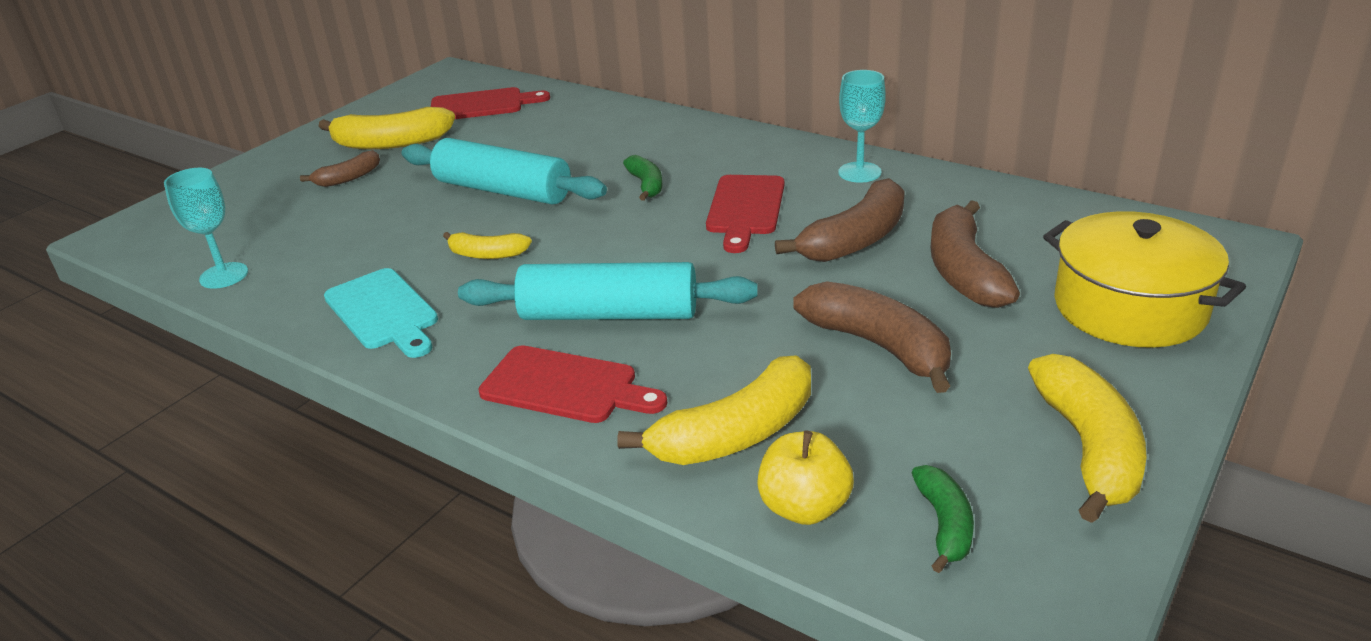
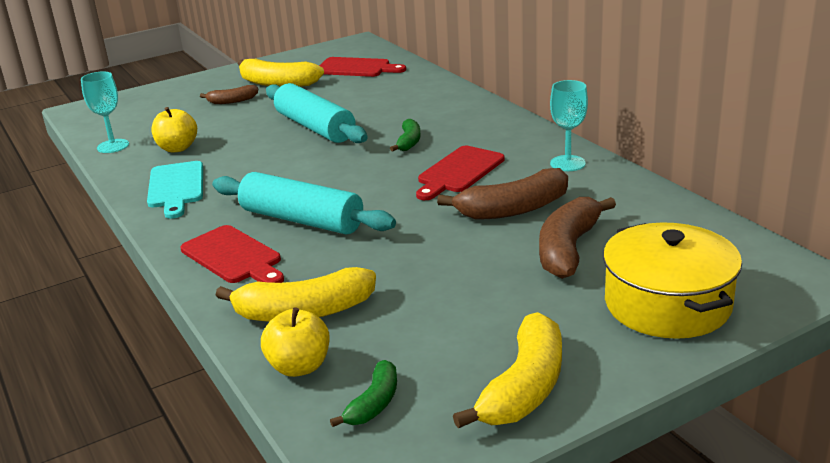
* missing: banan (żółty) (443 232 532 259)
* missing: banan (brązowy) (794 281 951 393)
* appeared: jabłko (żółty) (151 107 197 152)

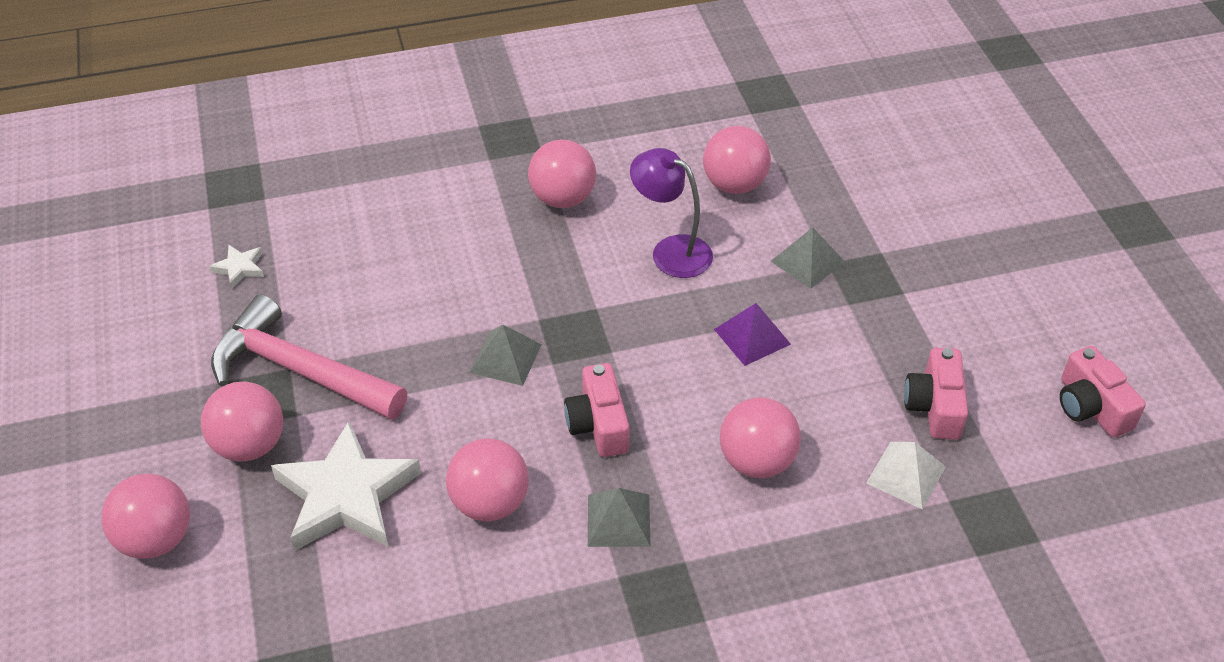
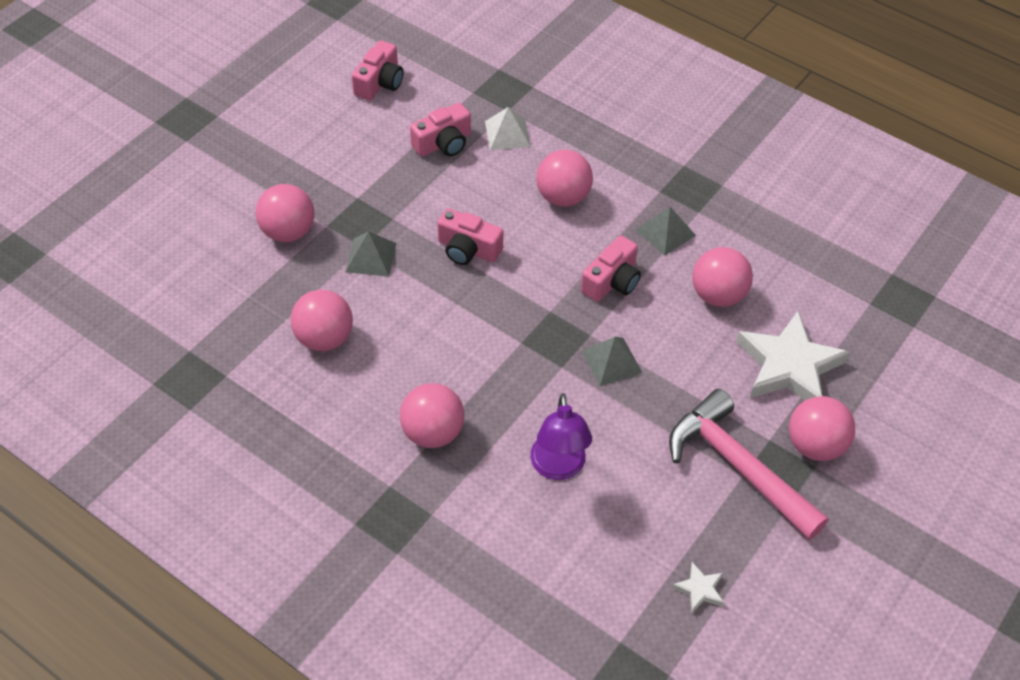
* relocated: piłka (różowy) (101 474 190 559) to (256 184 315 242)
* spun: młotek (różowy) (211 294 407 420) = (669 389 828 540) 150 degrees clockwise
* relocated: lampka (fioletowy) (630 148 713 278) to (530 393 592 480)
* exchanged: piramida (fioletowy) (714 303 791 366) to aparat fotograficzny (różowy) (437 208 503 265)

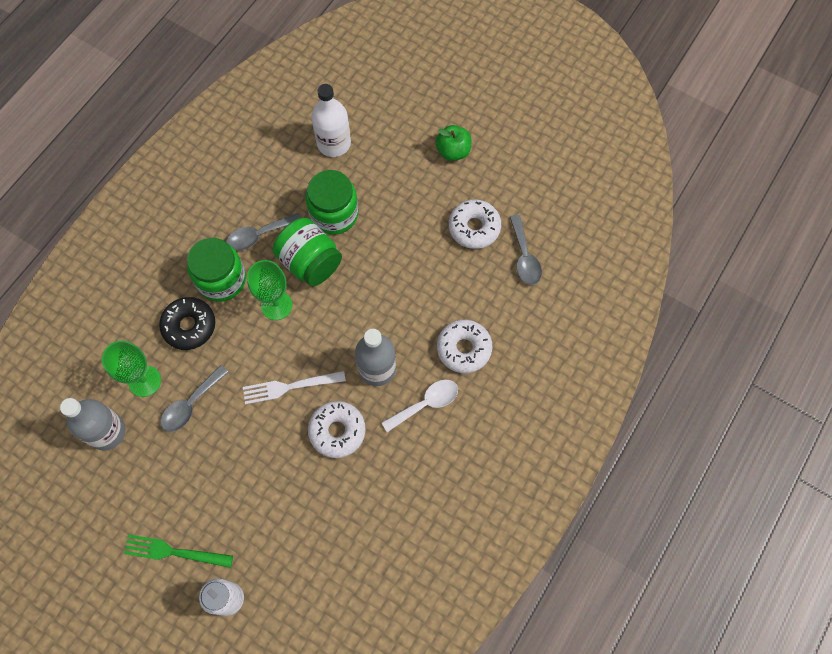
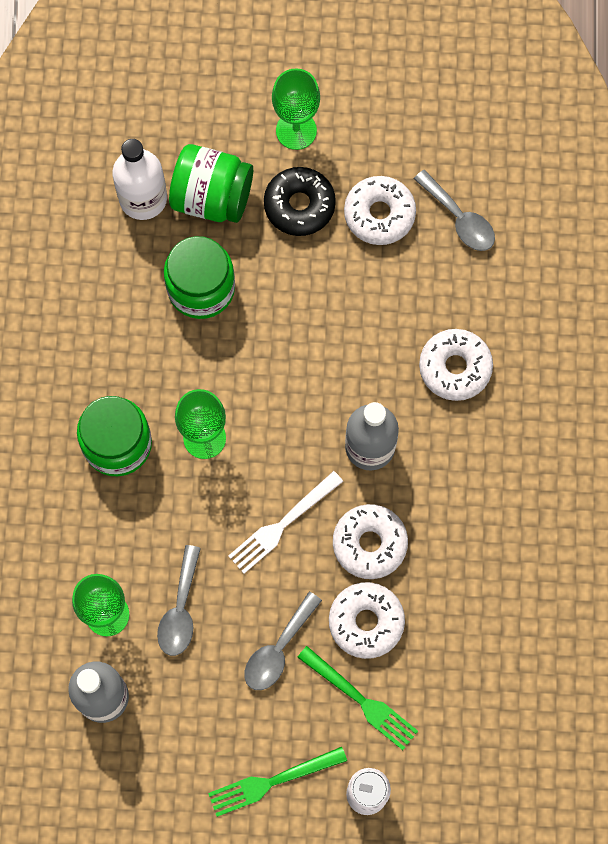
* relocated: donut (czarny) (159 297 215 350) to (264 167 336 236)
* relocated: łyżka (szary) (226 213 301 251) to (244 592 322 690)
* relocated: słoik (zielony) (273 218 342 286) to (169 144 253 223)
* missing: łyżka (biały) (381 380 458 432)
* exchanged: jabłko (zielony) (436 125 471 161) to kielich (zielony) (272 68 320 150)
* appeared: widelec (zielony) (297 646 418 750)
* appeared: donut (biały) (329 582 405 659)

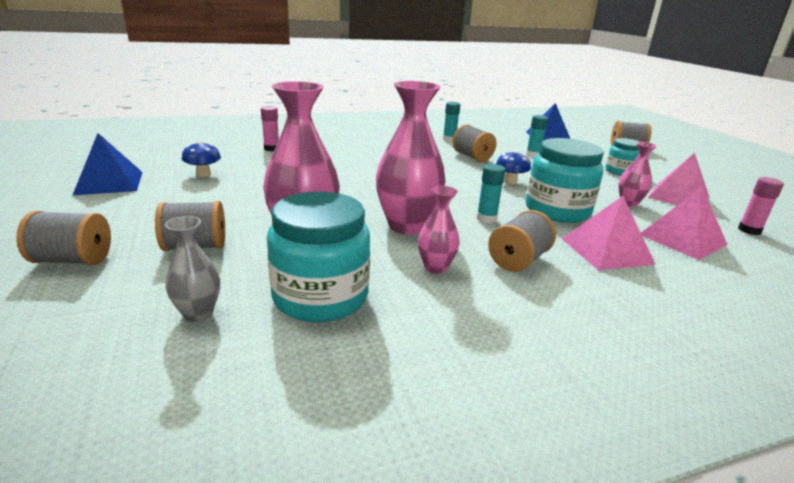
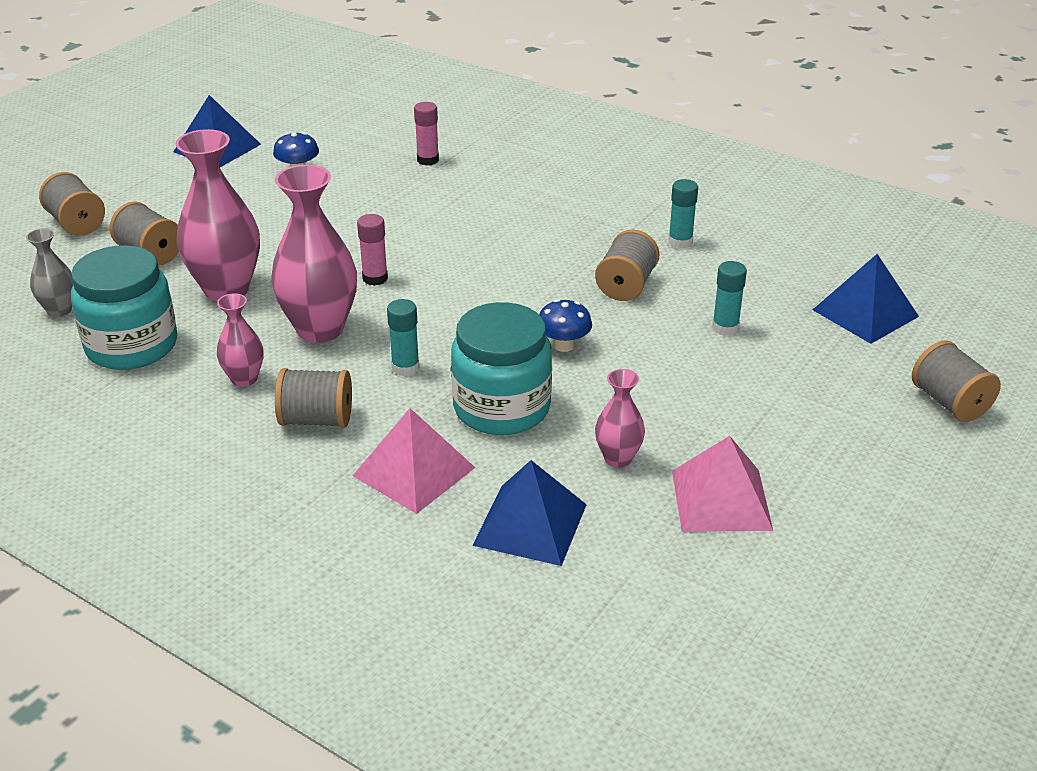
* missing: słoik (turkusowy) (605 138 640 176)
* colour: piramida (różowy) (641 187 728 260) to piramida (niebieski) (472 460 587 566)
* relocated: klej w sztyfcie (różowy) (738 177 784 235) to (357 214 388 286)

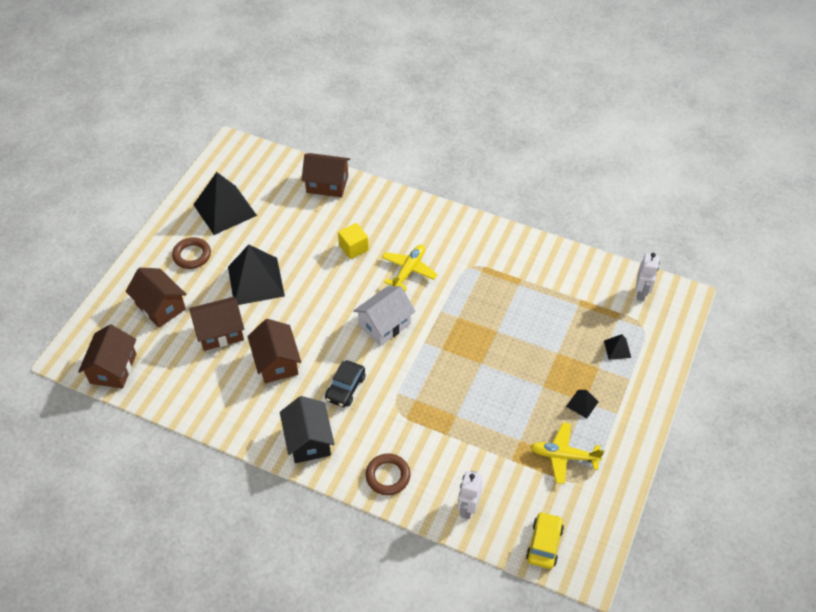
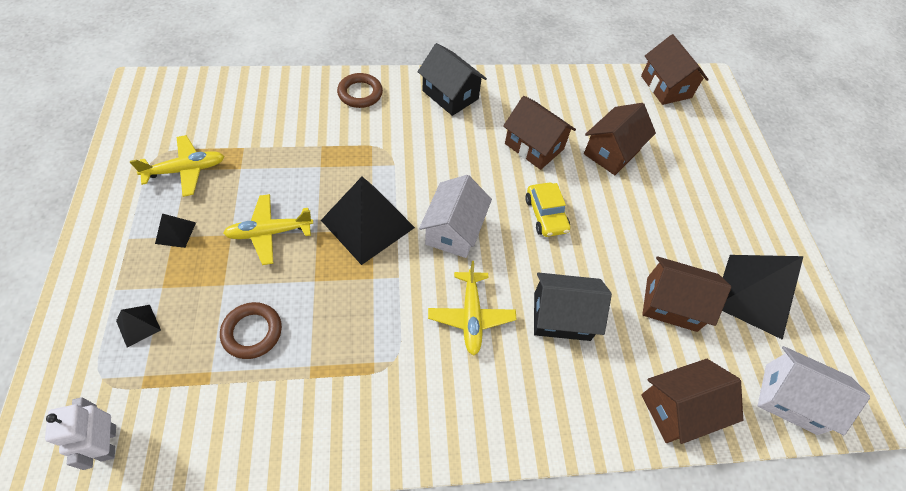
* relocated: domek (brązowy) (125 268 187 328) to (642 256 731 332)
* relocated: pierścień (brązowy) (172 237 211 269) to (220 302 282 359)
* relocated: piramida (czarny) (228 245 285 305) to (321 177 415 265)
* missing: samochód (czarny) (325 360 365 407)
* exchanged: sześcian (żółty) (338 223 369 259) to domek (czarny) (534 272 612 341)
* missing: robot (biały) (457 471 483 519)
* relocated: samochód (żółty) (526 512 564 569) to (525 182 570 237)
* appeared: samolot (żółty) (223 194 313 265)
* appeared: domek (biały) (758 346 870 435)

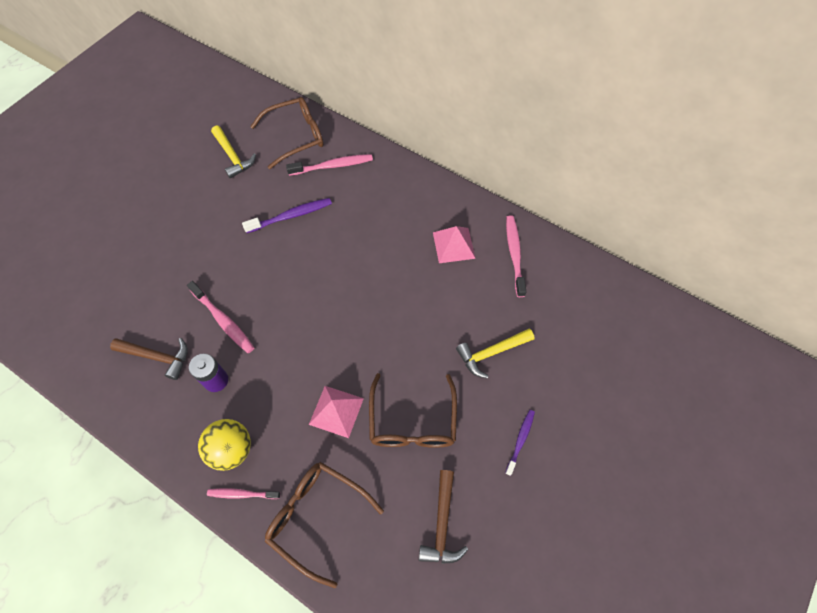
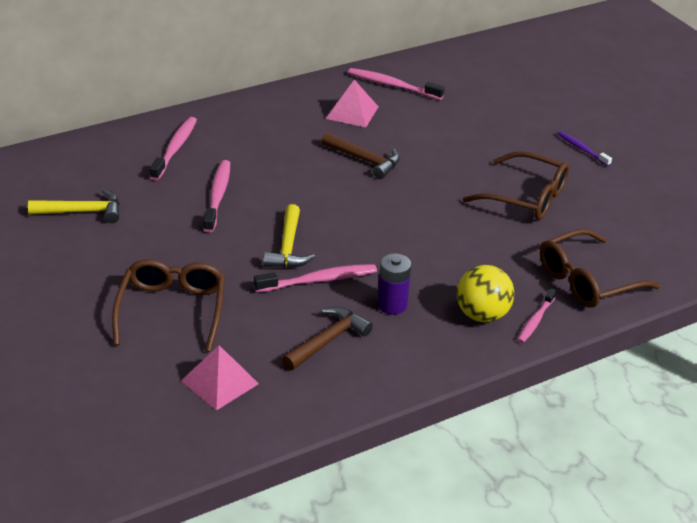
* colour: szczoteczka do zębów (fioletowy) (242 198 332 233) to szczoteczka do zębów (różowy) (204 160 230 233)
* relocated: okulary (brązowy) (250 97 323 169) to (112 259 225 352)
* relocated: piramida (różowy) (309 386 364 438) to (181 345 259 411)
* relocated: młotek (brązowy) (419 470 469 564) to (321 132 400 179)
* relocated: młotek (żółty) (456 328 534 379) to (263 204 315 268)

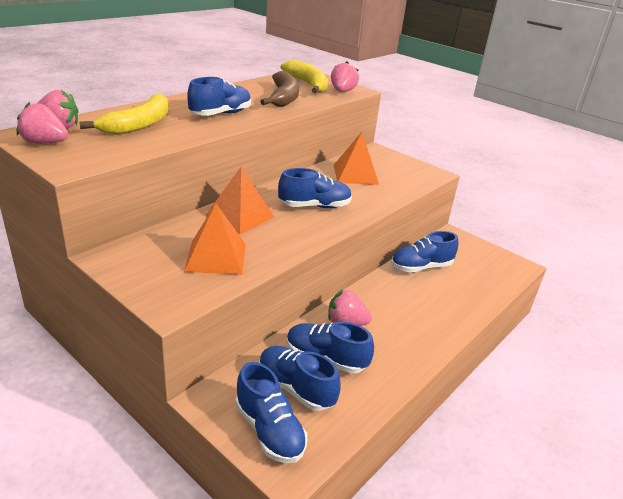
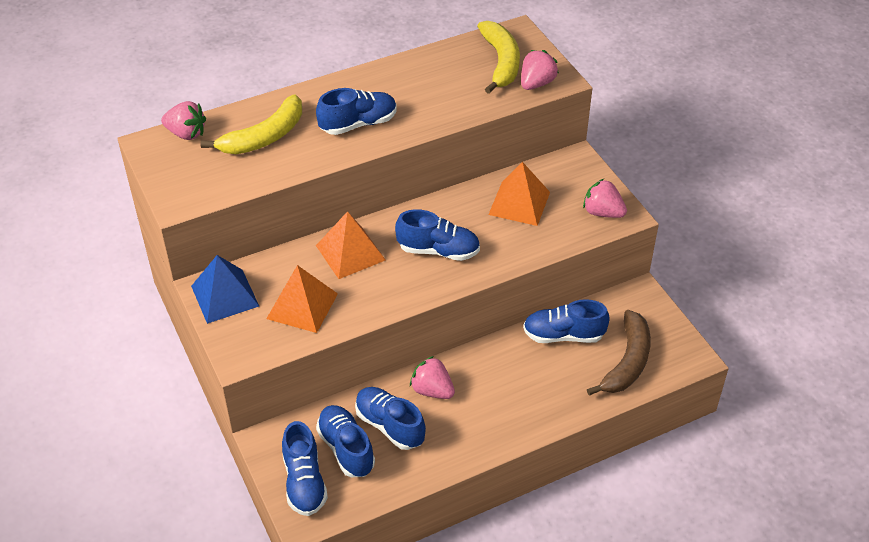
* relocated: truskawka (różowy) (16 102 68 144) to (583 179 627 218)
* relocated: banan (brązowy) (260 71 299 107) to (587 310 651 396)
* appeared: piramida (niebieski) (191 255 259 324)

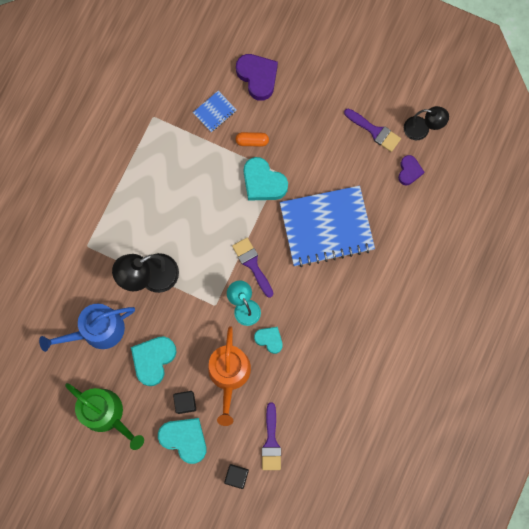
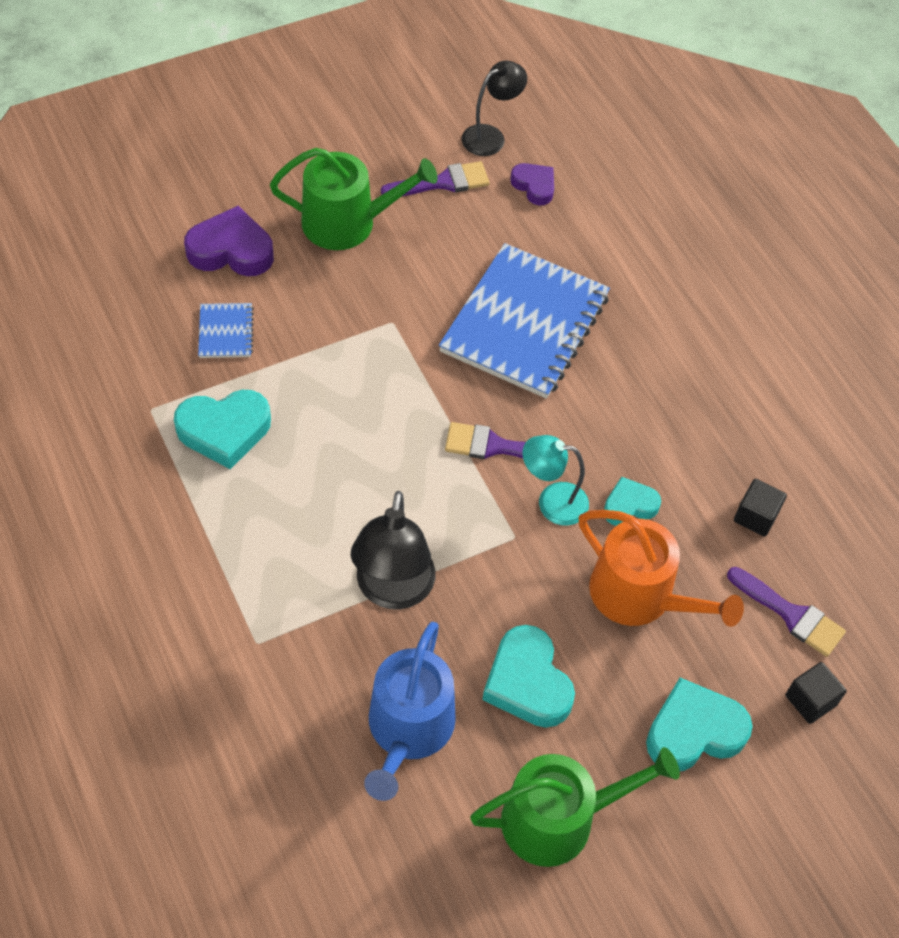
* relocated: sześcian (czarny) (173 391 196 414) to (734 479 787 537)
* missing: kapsułka (pomarańczowy) (236 132 269 147)
* relocated: serce (turkusowy) (244 157 288 201) to (174 390 271 469)
* appeared: konewka (zielony) (270 148 438 250)

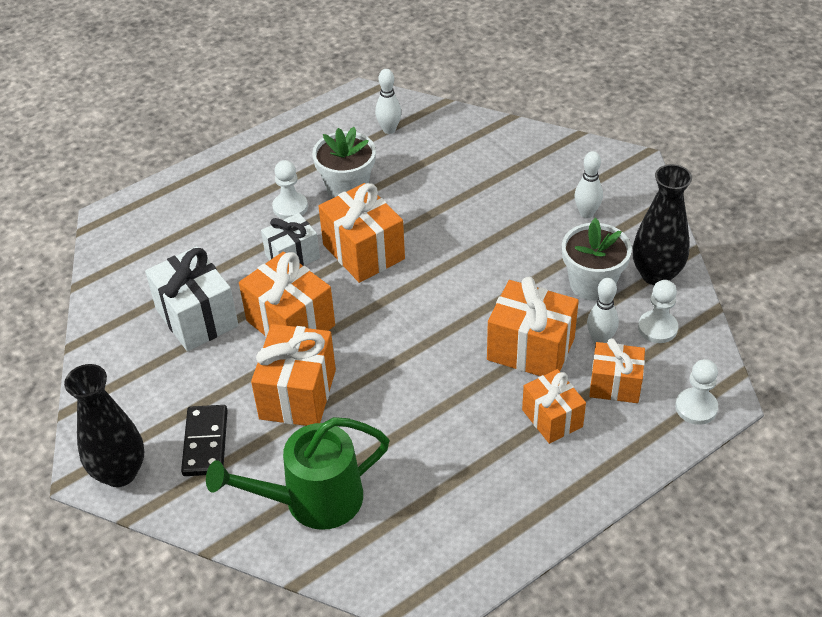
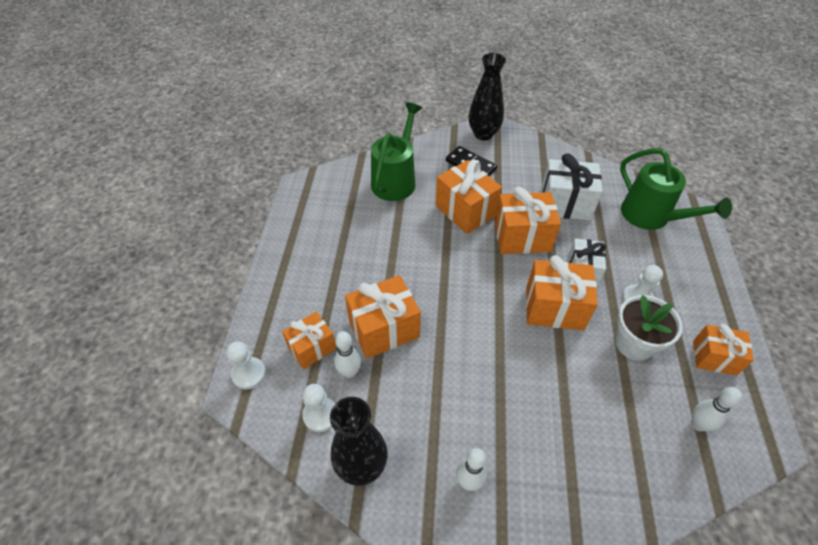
* relocated: prezent (pomarańczowy) (522 369 586 444) to (693 324 754 375)
* missing: doniczka (biały) (562 218 632 301)
* appeared: konewka (zielony) (620 148 732 230)

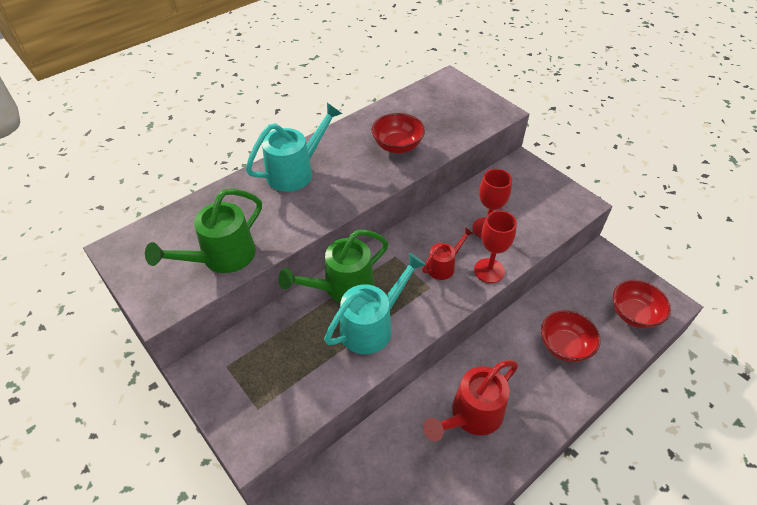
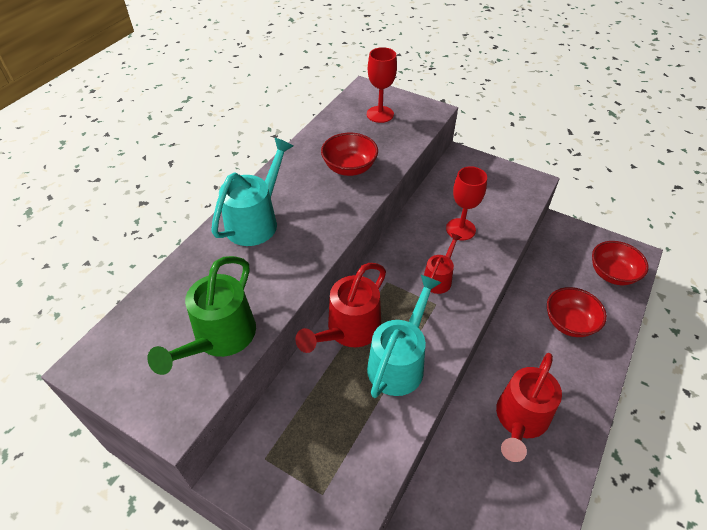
* colour: konewka (zielony) (278 230 388 303) to konewka (czerwony) (295 263 386 353)
* relocated: kielich (czerwony) (474 211 517 283) to (367 47 397 123)

